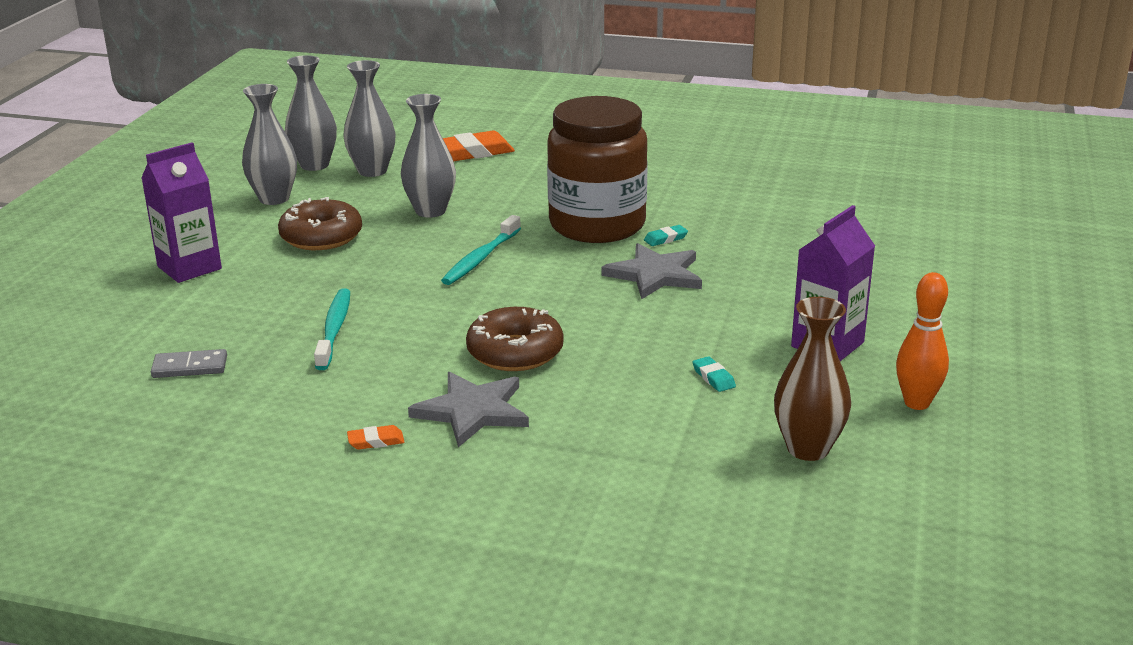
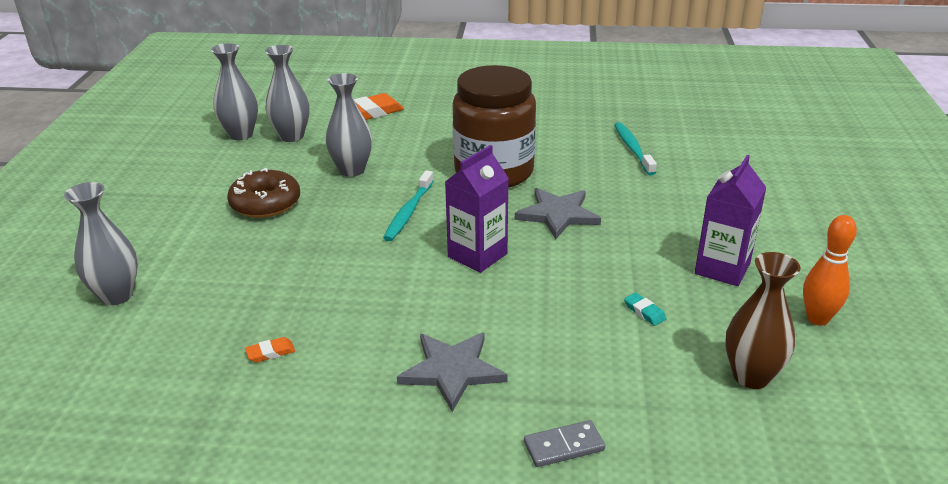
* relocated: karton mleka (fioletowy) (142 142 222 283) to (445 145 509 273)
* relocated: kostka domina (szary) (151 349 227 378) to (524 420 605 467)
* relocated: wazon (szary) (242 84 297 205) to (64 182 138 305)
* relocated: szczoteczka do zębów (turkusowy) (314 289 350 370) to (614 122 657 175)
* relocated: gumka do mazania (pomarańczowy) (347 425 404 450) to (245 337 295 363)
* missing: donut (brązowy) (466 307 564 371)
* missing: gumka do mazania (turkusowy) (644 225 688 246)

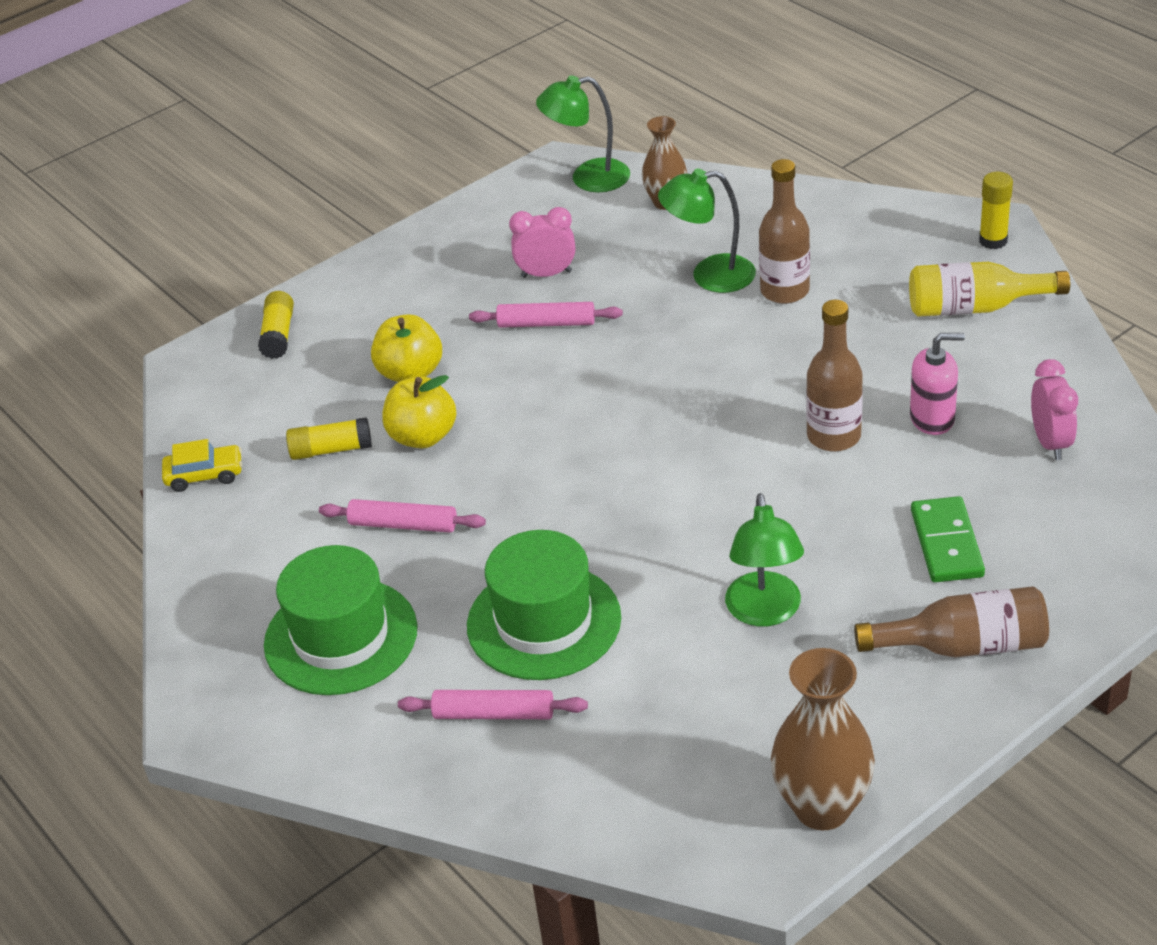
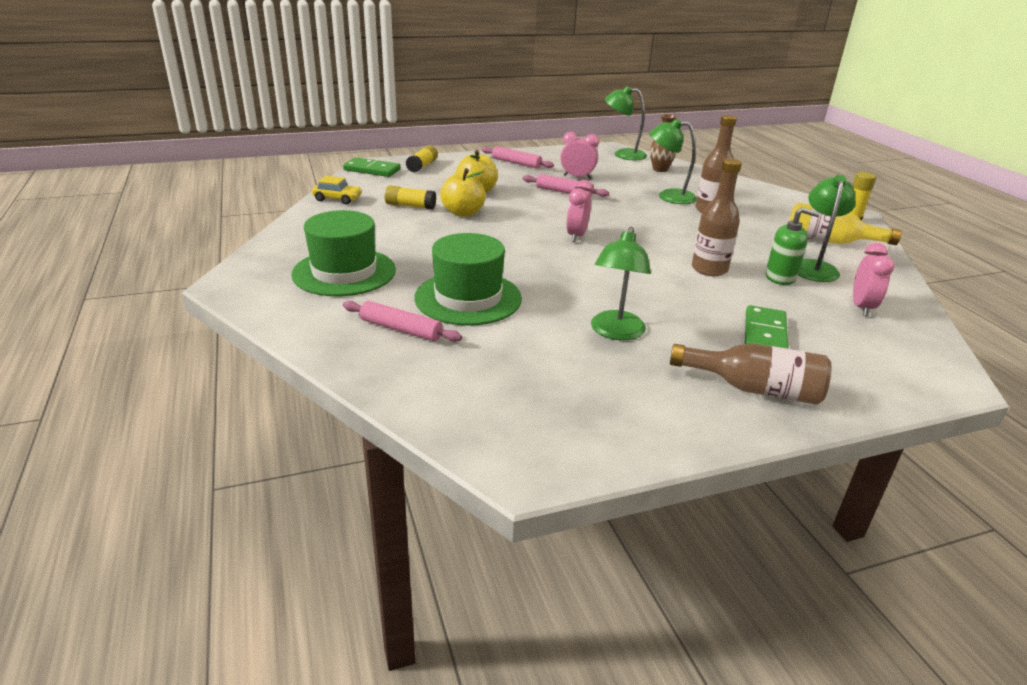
* relocated: wałek do ciasta (różowy) (319 499 486 533) to (482 146 554 169)
* missing: wazon (brązowy) (771 648 875 831)
* colour: dozownik mydła (różowy) (910 333 965 435) to dozownik mydła (zielony) (765 208 820 285)
* appeared: kostka domina (zielony) (343 157 401 177)
* appeared: budzik (różowy) (566 180 593 242)
* appeared: lampka (zielony) (798 175 856 282)

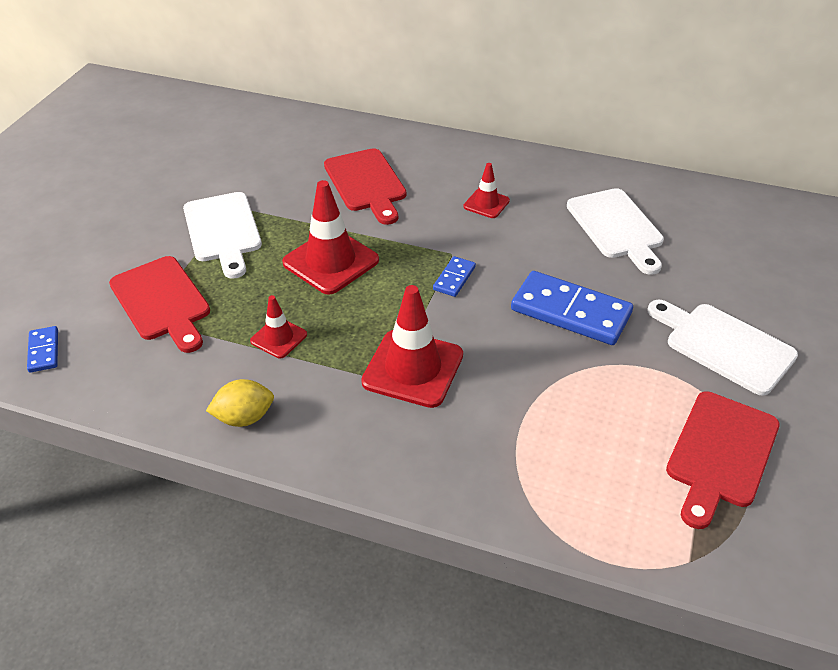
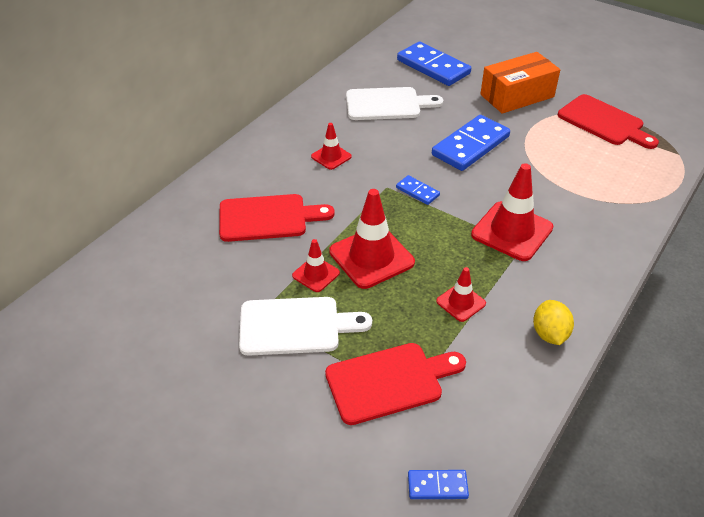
* exchanged: deska do krojenia (biały) (647 300 798 396) to pudełko (pomarańczowy) (480 52 560 114)
* appeared: pachołek (czerwony) (292 239 340 292)
* appeared: kostka domina (niebieski) (397 42 471 86)

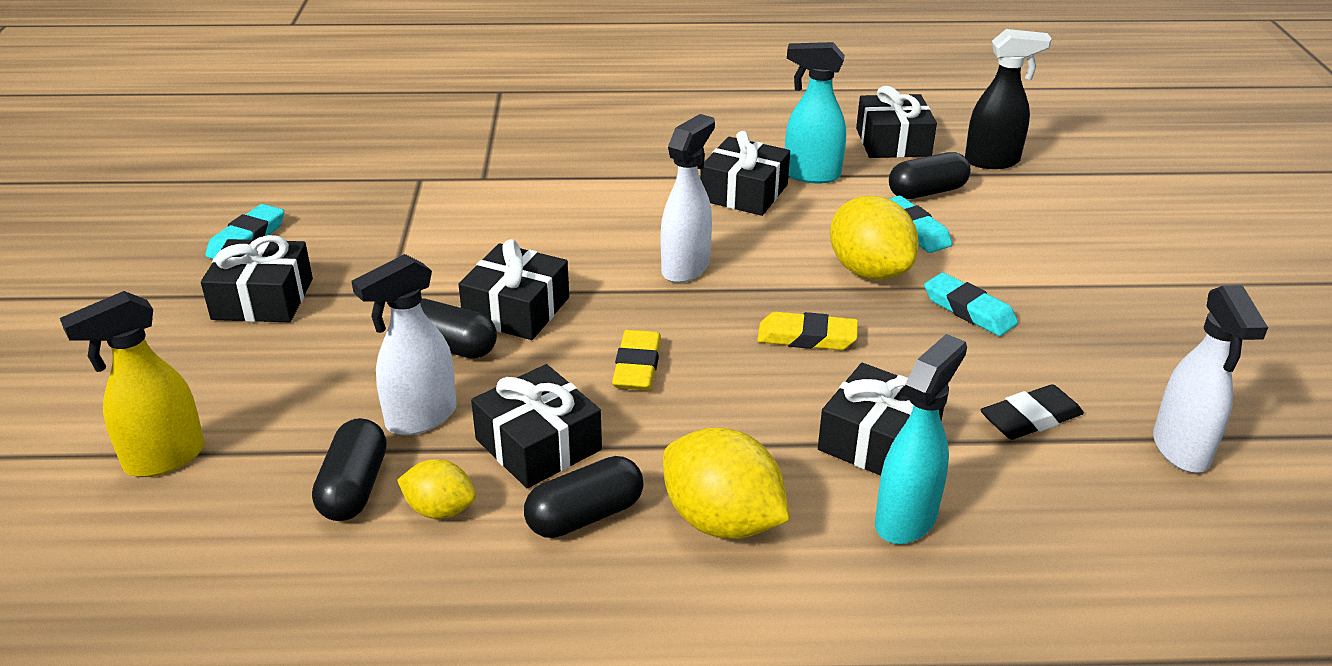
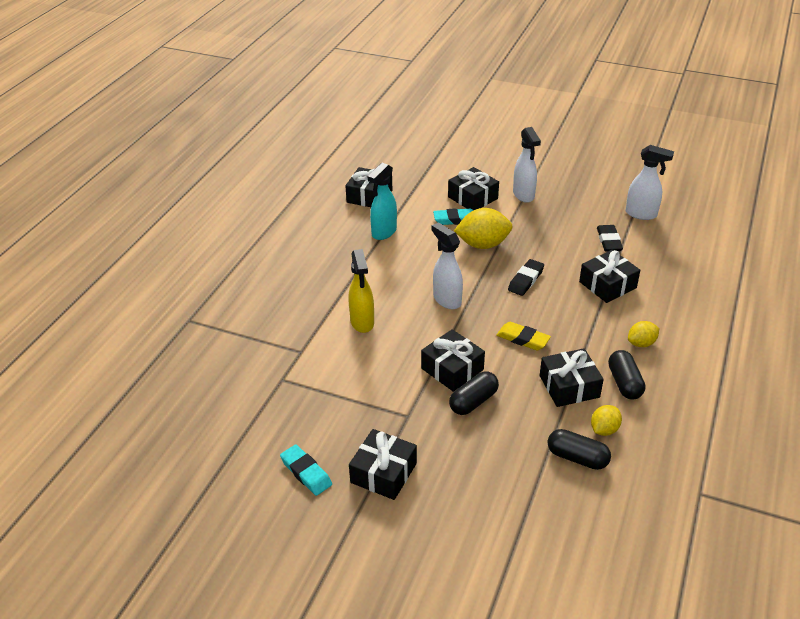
* relocated: spryskiwacz (żółty) (60 291 205 477) to (349 249 374 333)
* relocated: spryskiwacz (biały) (351 254 457 435) to (513 127 541 203)
* size: cytryna (żółty) (663 427 790 539) = (628 321 659 347) x0.56
* relocated: prezent (czarny) (700 131 790 216) to (448 167 499 211)
* colour: gumka do mazania (żółty) (757 312 858 350) to gumka do mazania (czarny) (508 259 544 296)
* missing: spryskiwacz (turkusowy) (875 334 967 544)
* missing: kapsułka (czarny) (889 152 971 199)
* missing: gumka do mazania (turkusowy) (924 273 1018 336)
* missing: spryskiwacz (czarny) (965 29 1052 169)

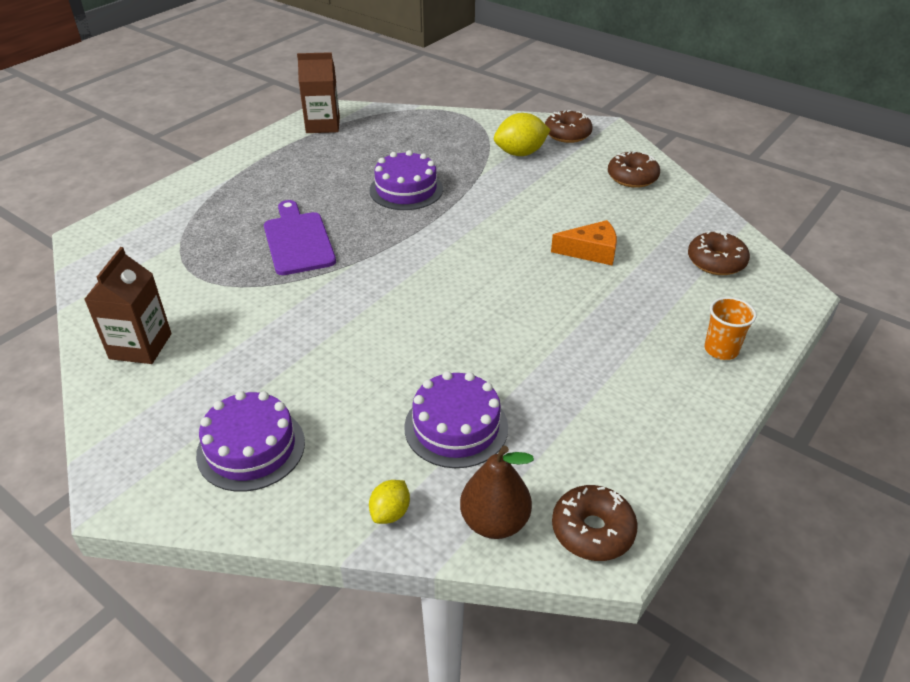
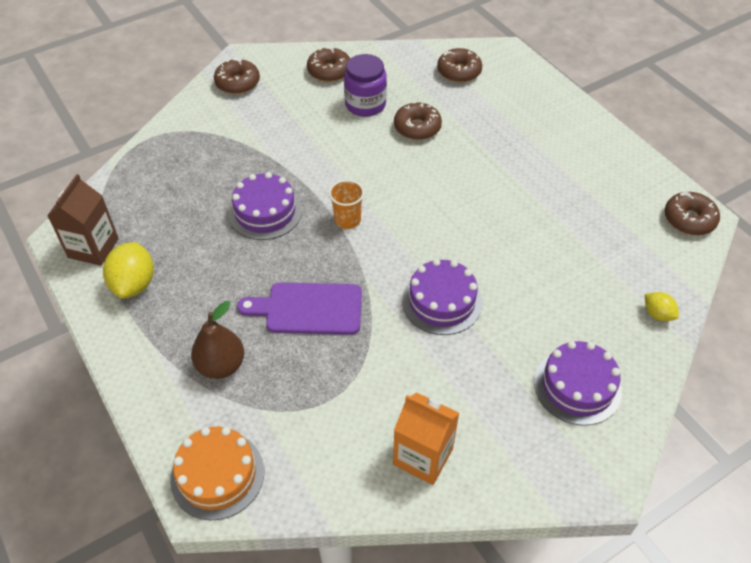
* colour: karton mleka (brązowy) (84 247 172 364) to karton mleka (pomarańczowy) (393 392 459 485)
* relocated: tort (fioletowy) (404 371 508 468) to (402 259 482 335)
* relocated: gruszka (brązowy) (460 446 534 539) to (191 301 244 379)
* relocated: cytryna (żółty) (494 113 550 156) to (103 242 154 299)
* exchanged: ser (pomarańczowy) (551 220 617 266) to donut (brązowy) (394 102 442 140)
* relocated: szklanka (pomarańczowy) (704 297 757 360) to (329 180 364 229)
* appeared: tort (pomarańczowy) (170 427 264 520)
* appeared: słoik (fioletowy) (344 54 387 117)

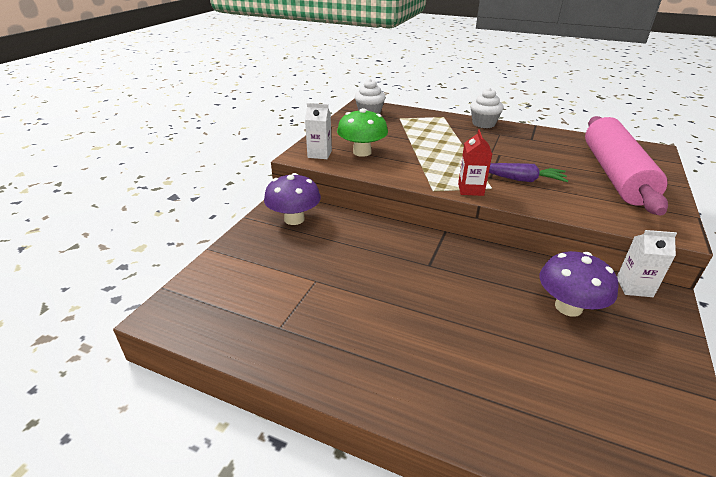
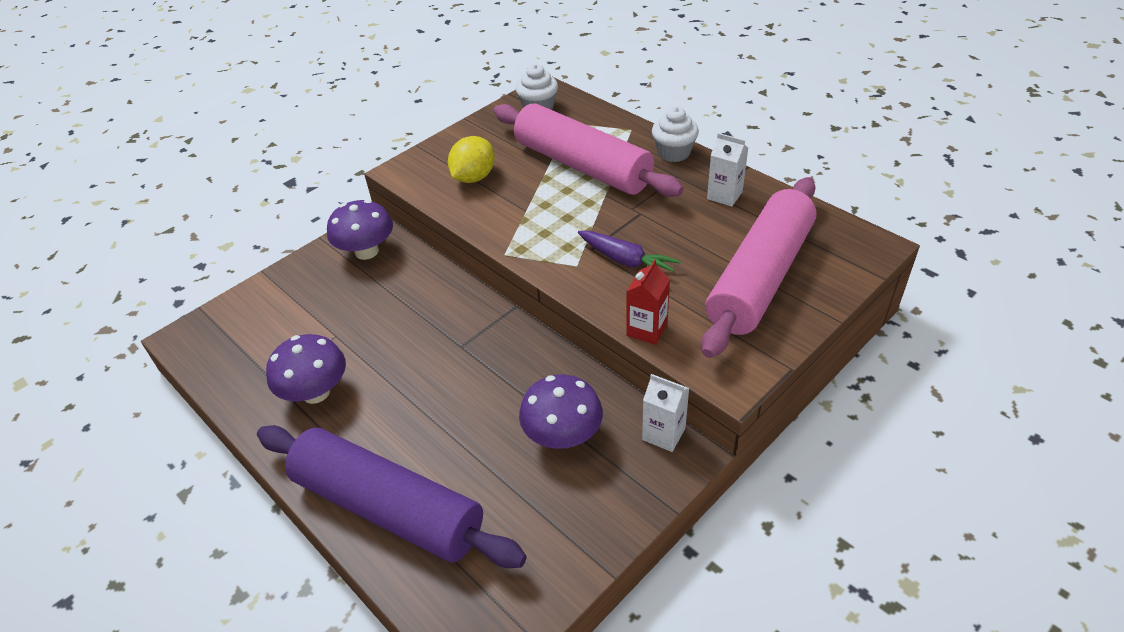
* relocated: karton mleka (biały) (305 103 332 159) to (707 133 748 207)
* exchanged: grzyb (zielony) (337 108 388 157) to cytryna (żółty) (448 136 495 183)
* relocated: karton mleka (czerwony) (458 129 492 196) to (626 259 670 345)
* appeared: wałek do ciasta (fioletowy) (257 425 527 568)
* appeared: grzyb (fioletowy) (266 334 346 404)
* appeared: wałek do ciasta (różowy) (494 103 683 197)

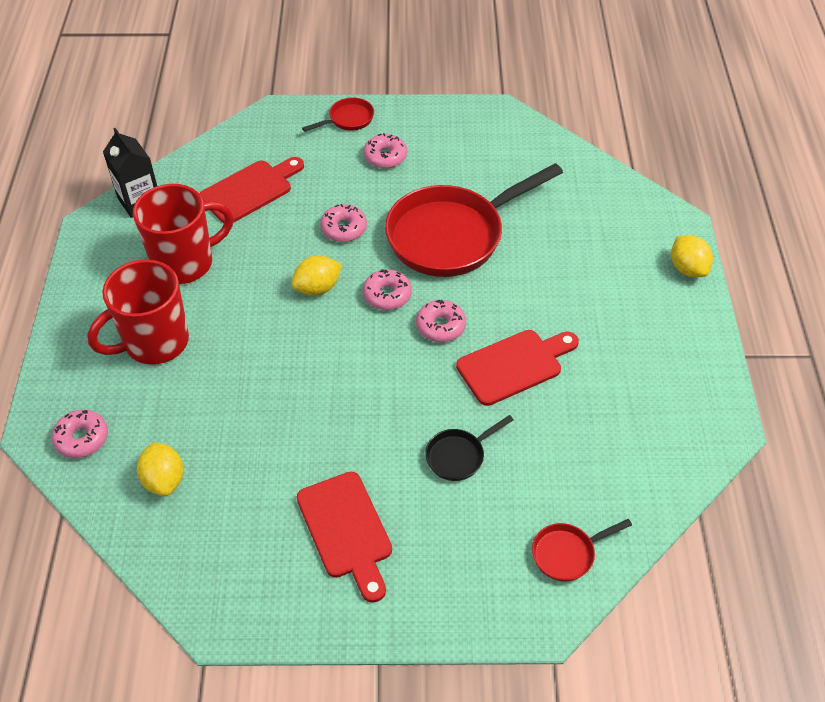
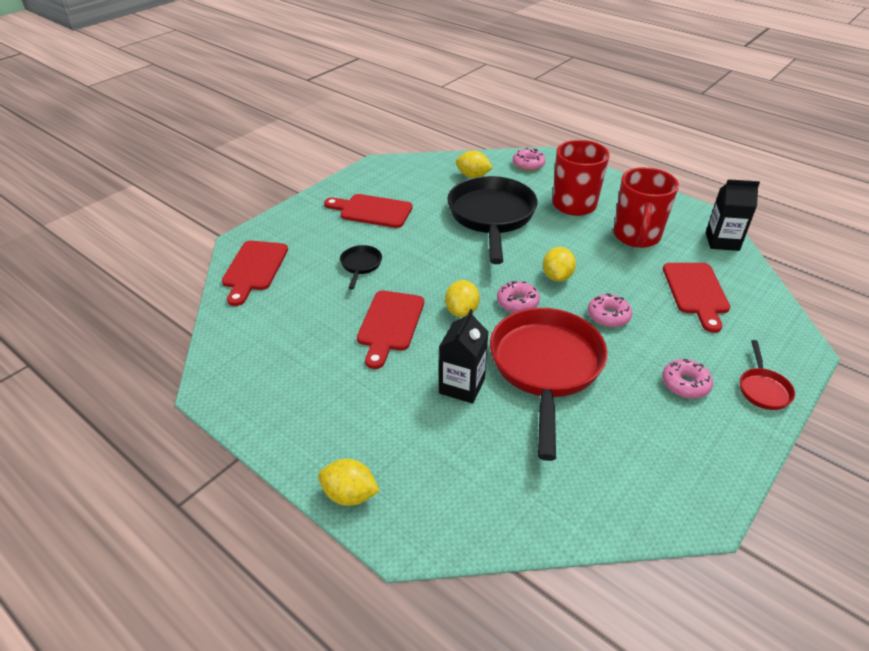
* exchanged: donut (różowy) (416 300 466 342) to cytryna (żółty) (445 280 480 317)
* exchanged: patelnia (czerwony) (532 519 632 582) to deska do krojenia (czerwony) (222 241 288 306)
* appeared: karton mleka (czarny) (439 309 488 404)
* appeared: patelnia (czarny) (447 176 538 264)

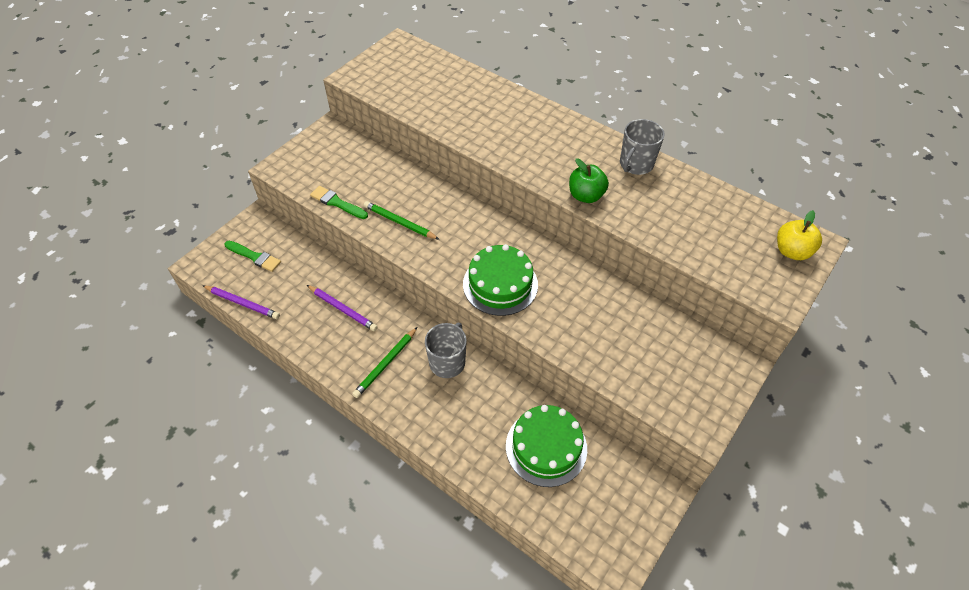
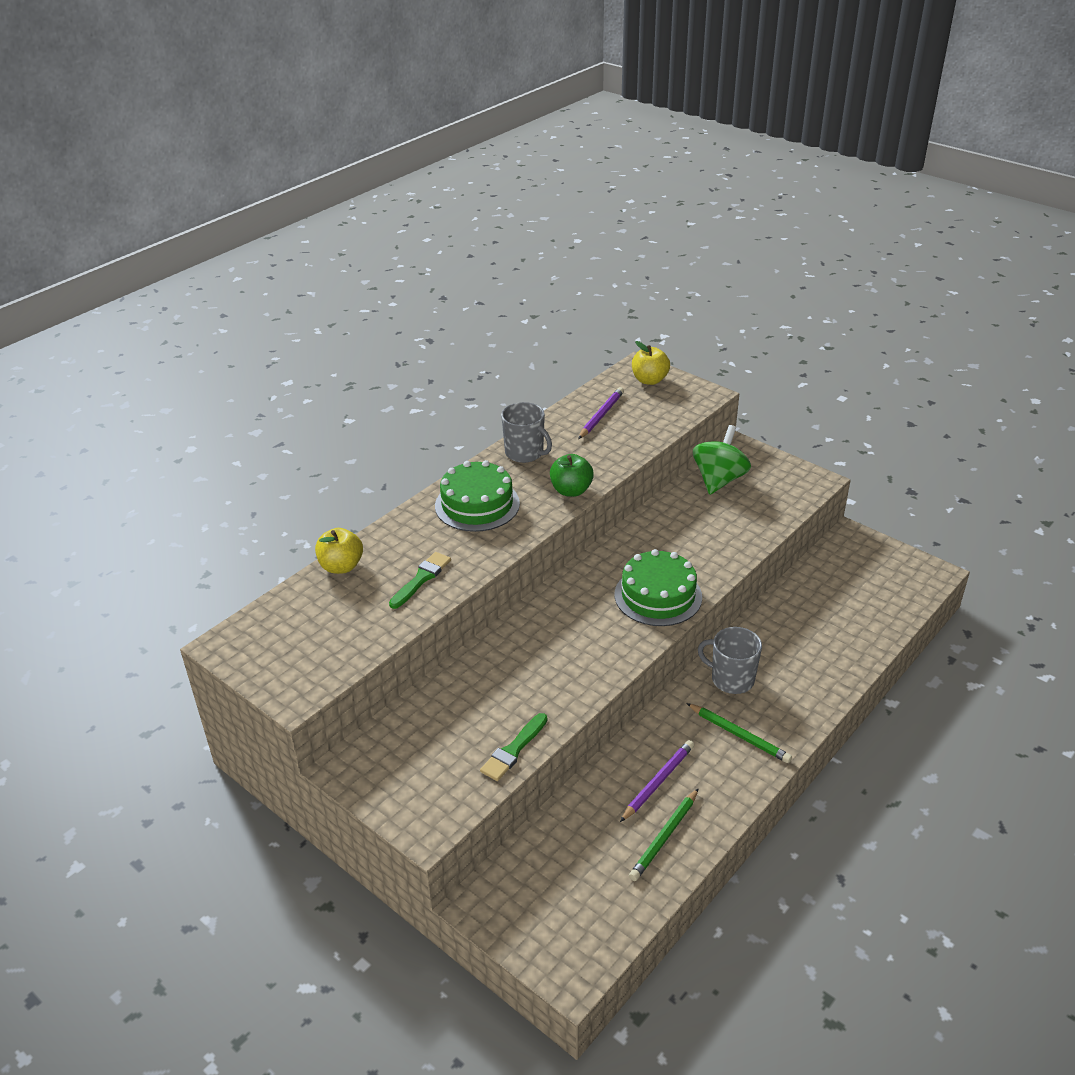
* relocated: ołówek (fioletowy) (202 285 280 319) to (578 387 624 439)
* relocated: pędzel (zielony) (224 241 281 272) to (389 552 451 609)
* relocated: ołówek (zielony) (364 201 440 240) to (629 788 699 881)
* relocated: tort (zielony) (506 405 587 487) to (435 460 520 532)
* appeared: jabłko (żółty) (315 528 363 574)
* appeared: bączek (zielony) (693 425 751 495)

